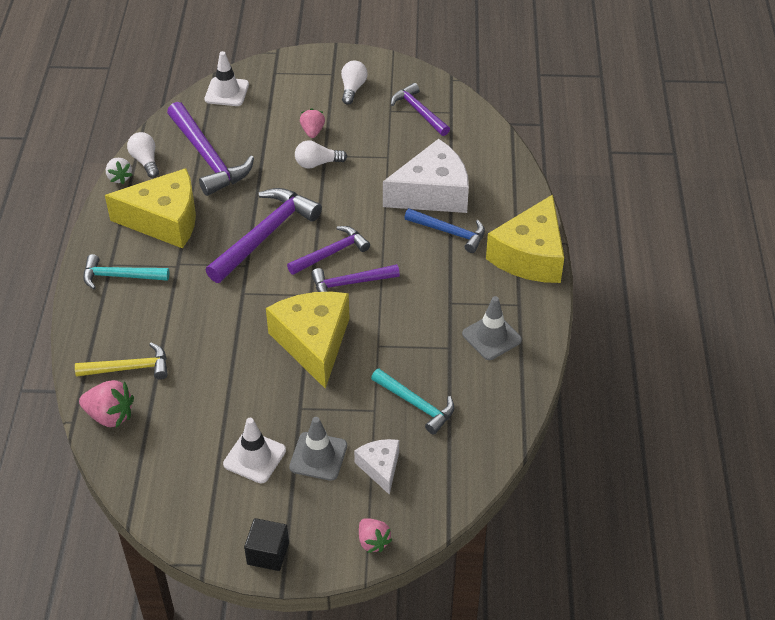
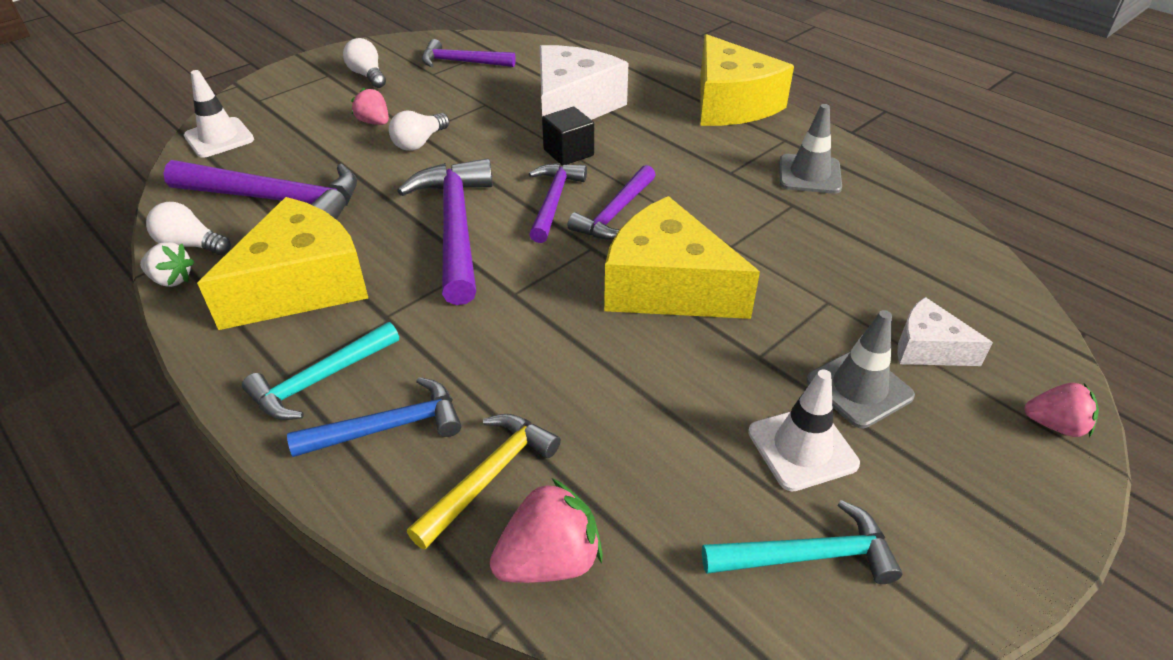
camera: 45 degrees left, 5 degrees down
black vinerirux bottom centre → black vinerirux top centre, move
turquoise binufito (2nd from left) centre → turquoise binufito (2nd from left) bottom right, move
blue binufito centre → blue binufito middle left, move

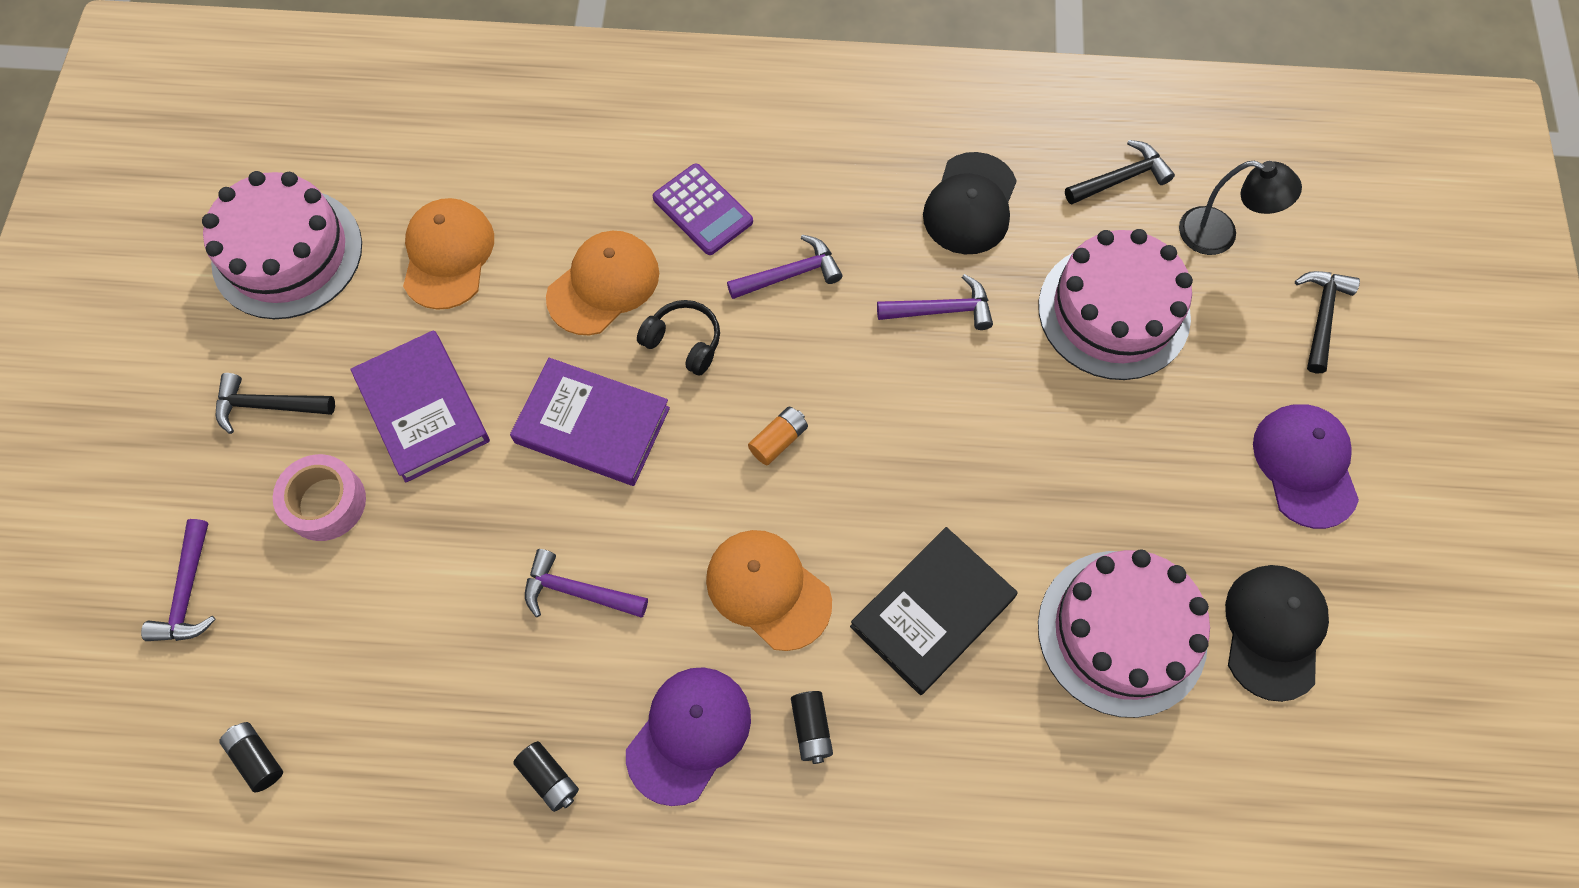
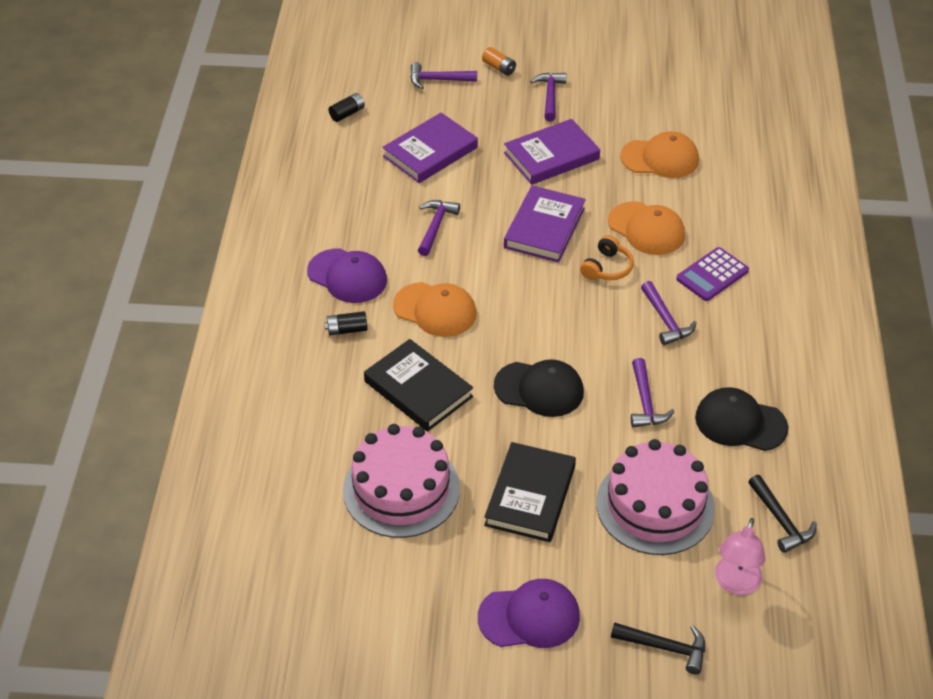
camera: 90 degrees right, 20 degrees down
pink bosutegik (1st from left) top left → -
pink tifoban middle left → -
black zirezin (2nd from left) bottom centre → -
- → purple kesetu (1st from left) top centre
- → black kesetu (2nd from left) bottom centre
orange zirezin centre → orange zirezin top centre, move
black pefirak (2nd from left in the first image) bottom right → black pefirak (1st from left) centre, move
black binufito (1st from left) middle left → purple binufito (3rd from left) top centre
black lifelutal centre → orange lifelutal centre
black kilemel top right → pink kilemel bottom right
orange pefirak (3rd from left in the first image) centre → orange pefirak (1st from left) centre, 75 degrees clockwise

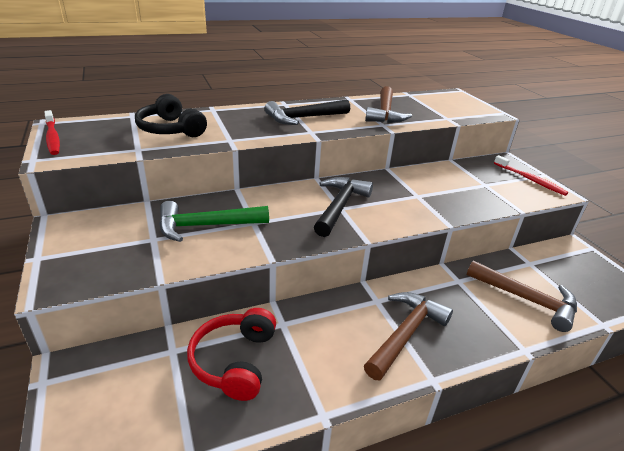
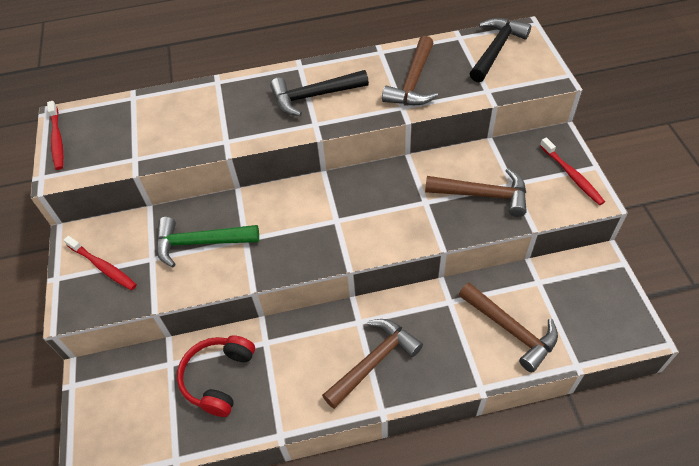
camera: 15 degrees right, 20 degrees up
black lifelutal top left → -
- → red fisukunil (2nd from left) middle left
- → brown binufito (3rd from left) middle right
black binufito (2nd from left) centre → black binufito (2nd from left) top right, move

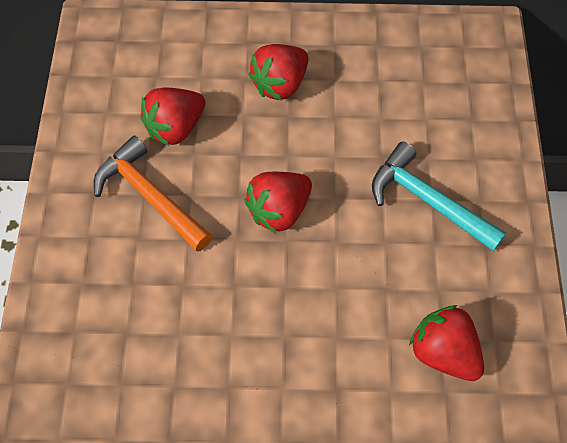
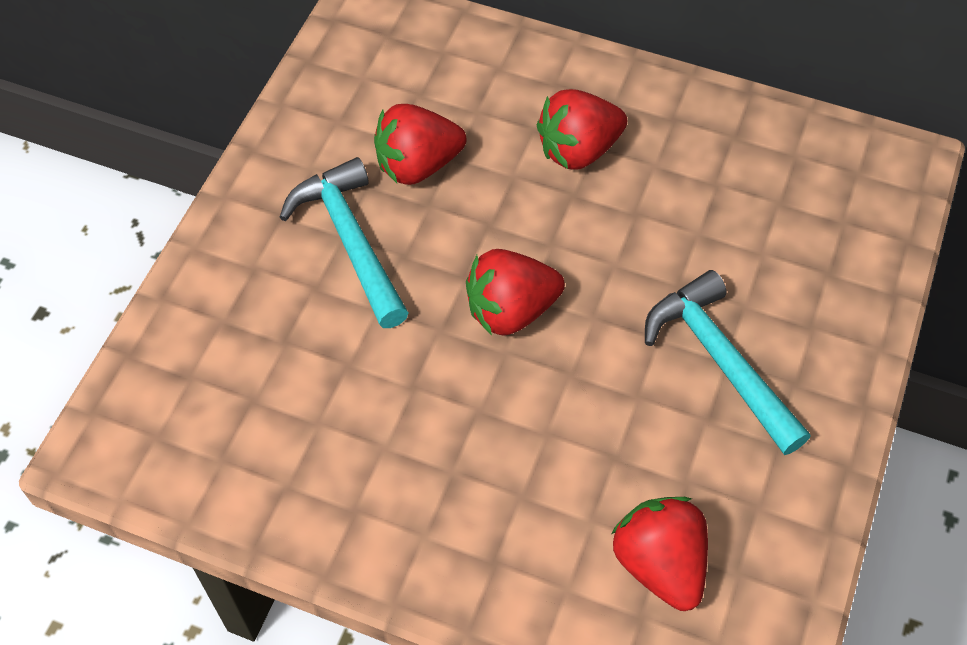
camera: 20 degrees right, 5 degrees down
orange binufito middle left → turquoise binufito (1st from left) centre

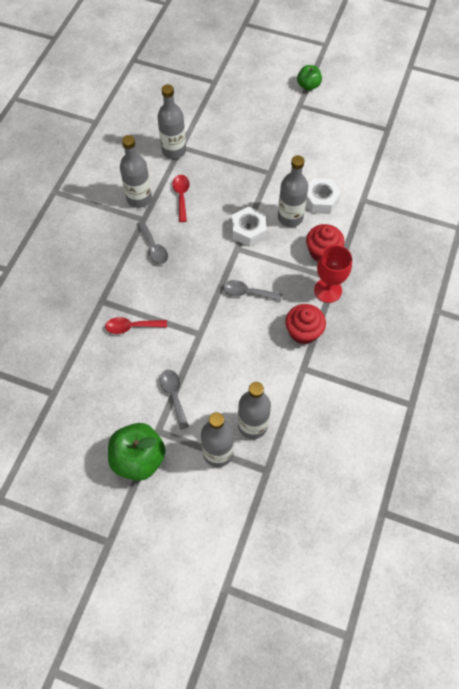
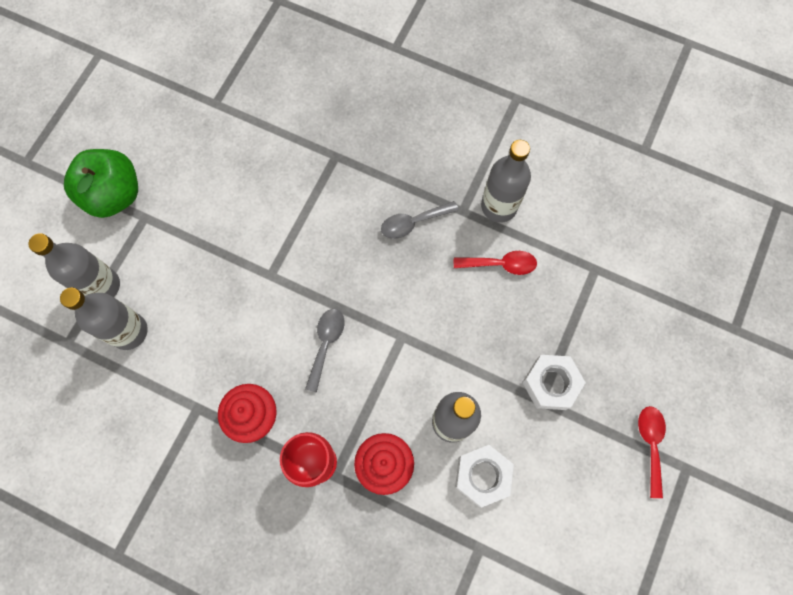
camera: 95 degrees right, 10 degrees up
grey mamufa (2nd from left) top centre → -
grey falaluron (2nd from left) centre → -
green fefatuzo (2nd from left) top right → -
red falaluron (1st from left in the first image) middle left → red falaluron (2nd from left) bottom right, move
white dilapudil (1st from left in the first image) top centre → white dilapudil (2nd from left) middle right, move

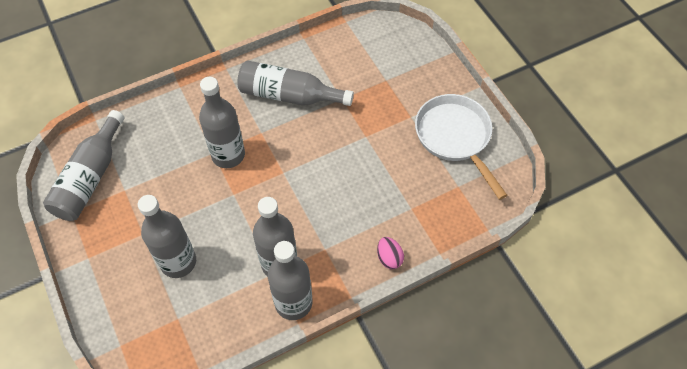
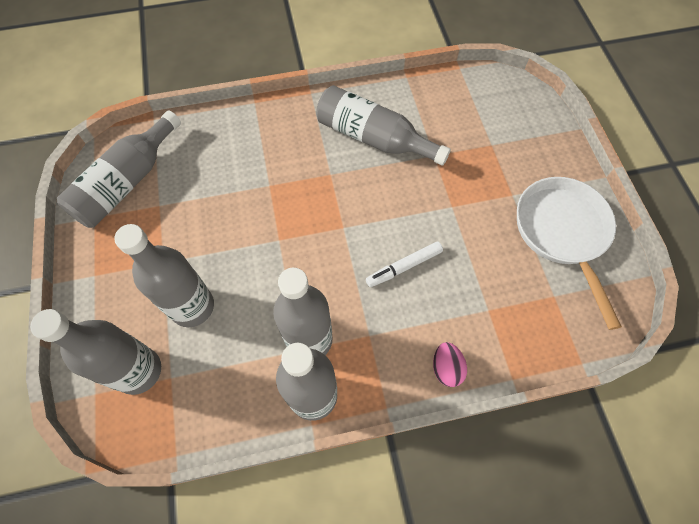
camera: 15 degrees right, 5 degrees up
- → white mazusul centre
grey mamufa (3rd from left in the first image) top left → grey mamufa (1st from left) bottom left, move

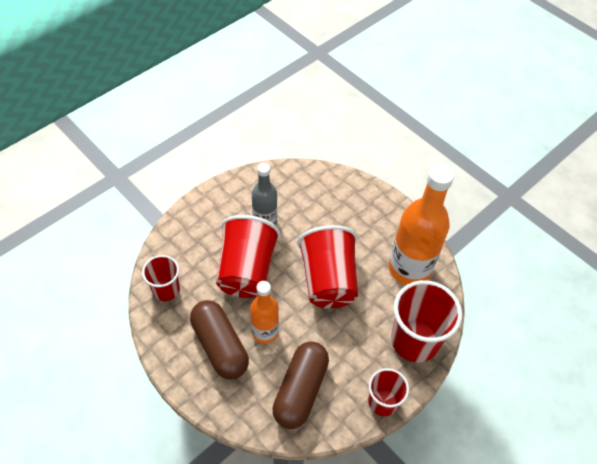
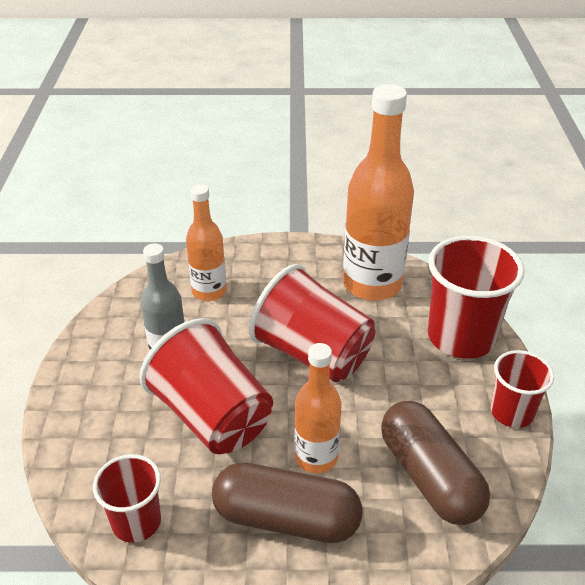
camera: 45 degrees left, 15 degrees down
- → orange mamufa (1st from left) centre

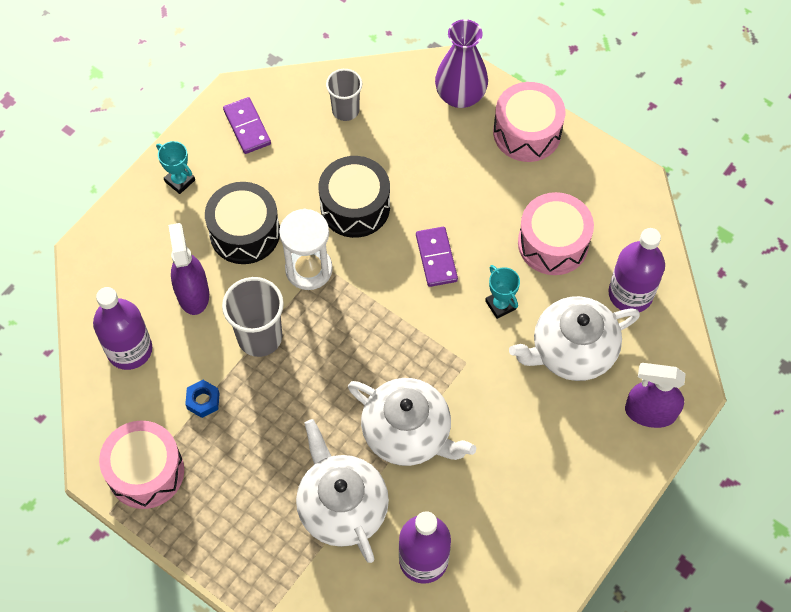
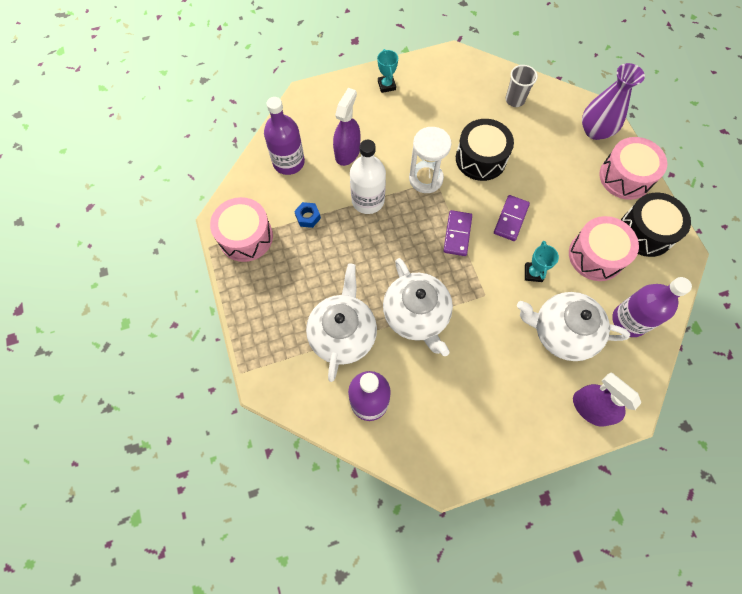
camera: 35 degrees right, 5 degrees up
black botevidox (1st from left in the first image) middle left → black botevidox (2nd from left) middle right, move
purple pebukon (1st from left) top left → purple pebukon (1st from left) centre, move
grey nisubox (1st from left) middle left → white mamufa top centre

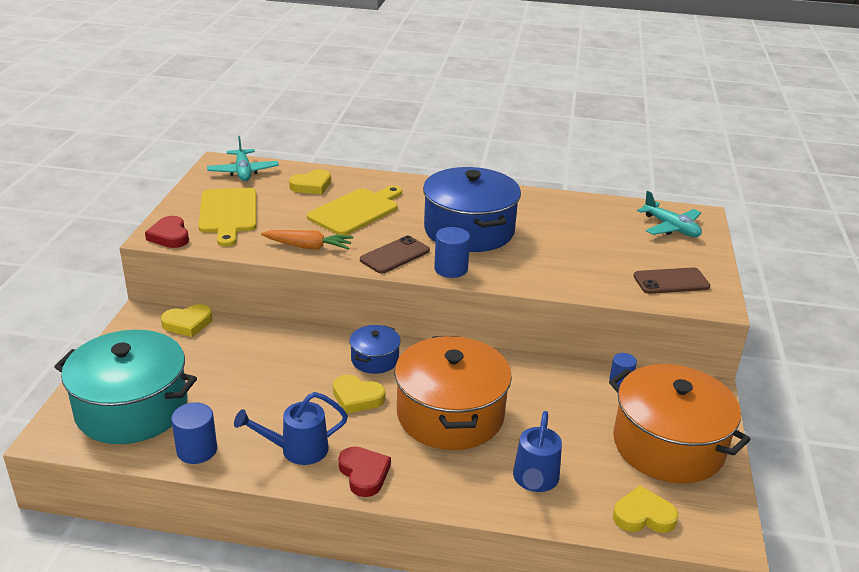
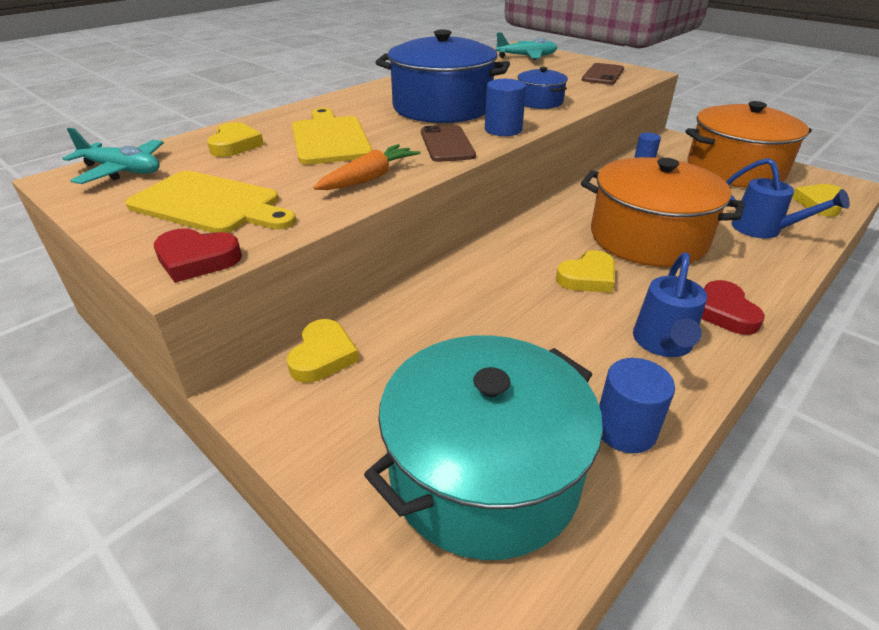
camera: 55 degrees left, 5 degrees up
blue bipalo (1st from left in the first image) centre → blue bipalo (2nd from left) top centre, move
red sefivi (2nd from left) bottom centre → red sefivi (2nd from left) middle right, 105 degrees counterclockwise

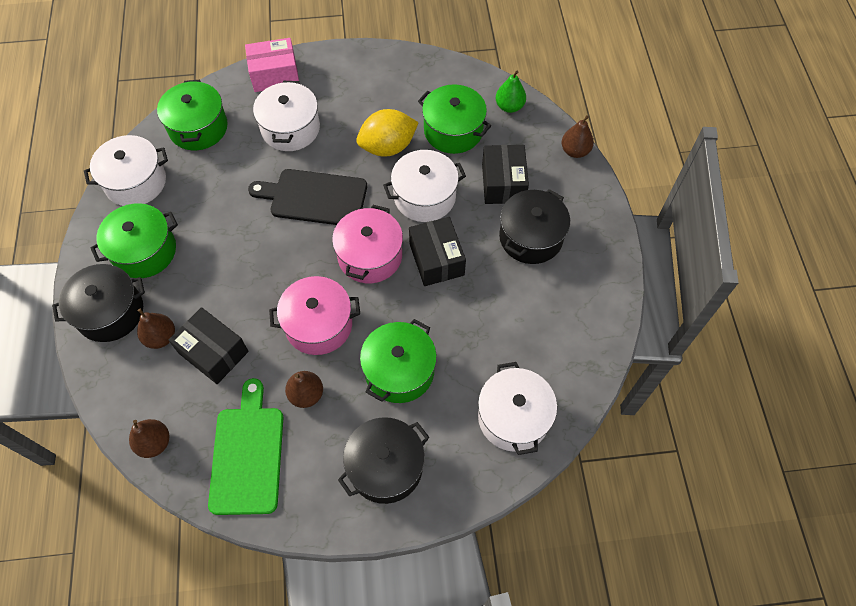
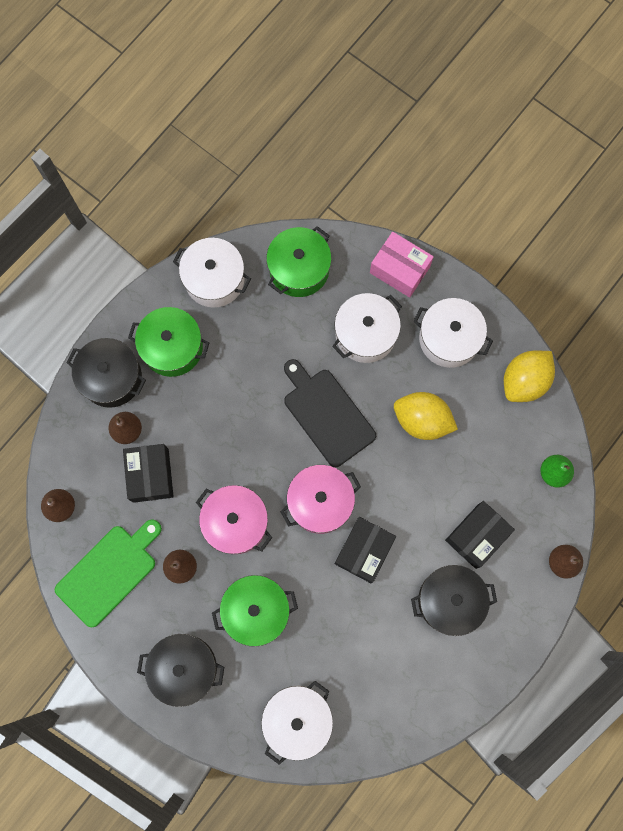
camera: 45 degrees right, 15 degrees up
green bipalo (4th from left) top centre → -
- → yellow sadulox (2nd from left) middle right
white bipalo (3rd from left in the first image) top centre → white bipalo (4th from left) middle right, move

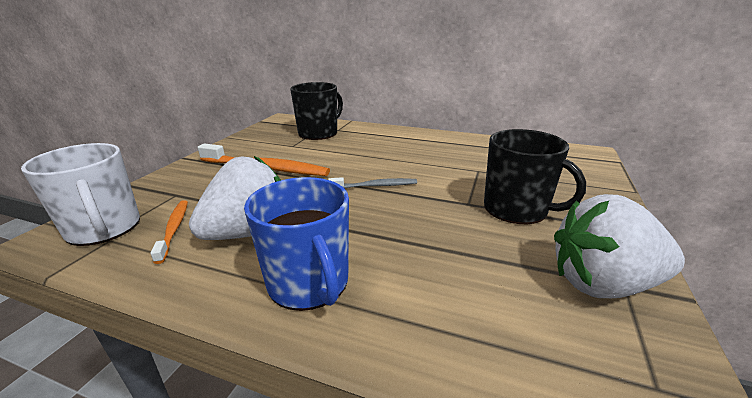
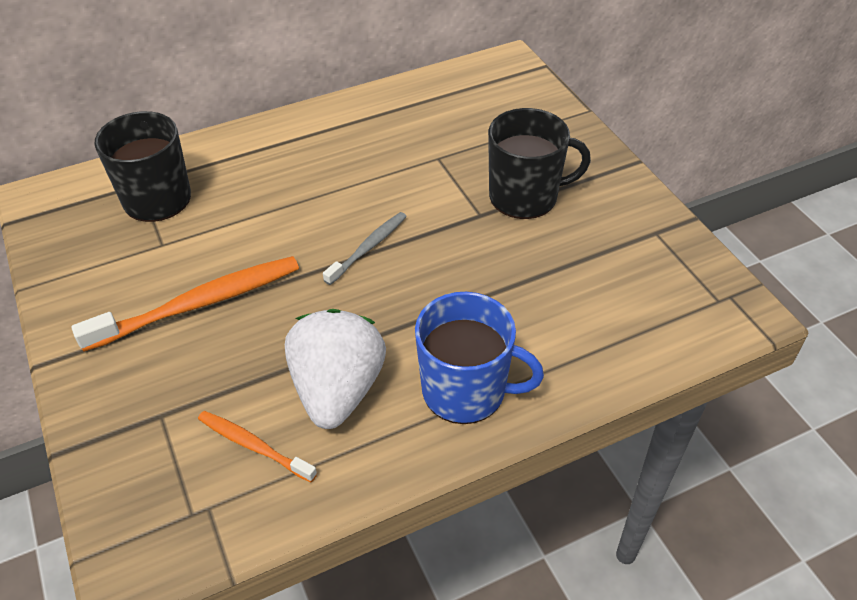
camera: 45 degrees left, 20 degrees up
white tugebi middle left → -
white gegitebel (2nd from left) middle right → -

